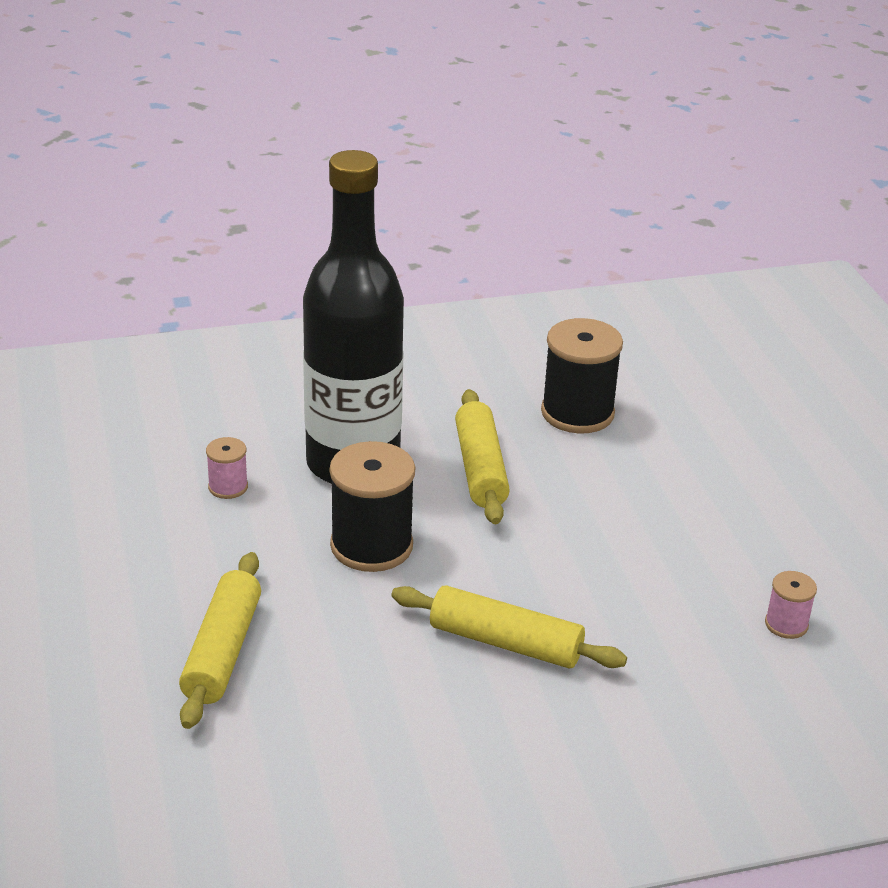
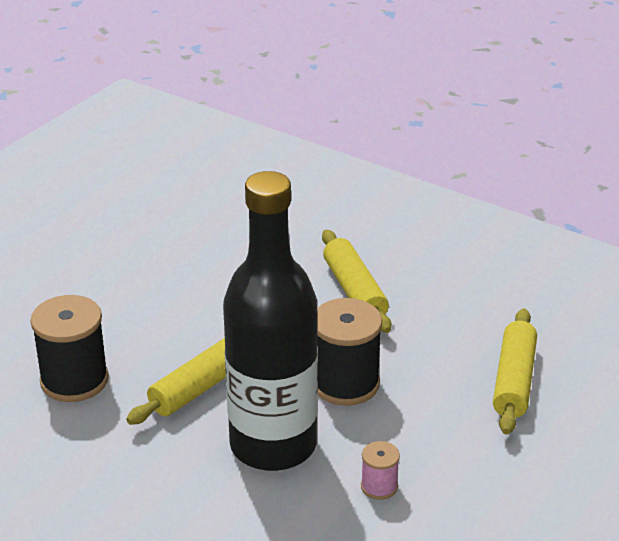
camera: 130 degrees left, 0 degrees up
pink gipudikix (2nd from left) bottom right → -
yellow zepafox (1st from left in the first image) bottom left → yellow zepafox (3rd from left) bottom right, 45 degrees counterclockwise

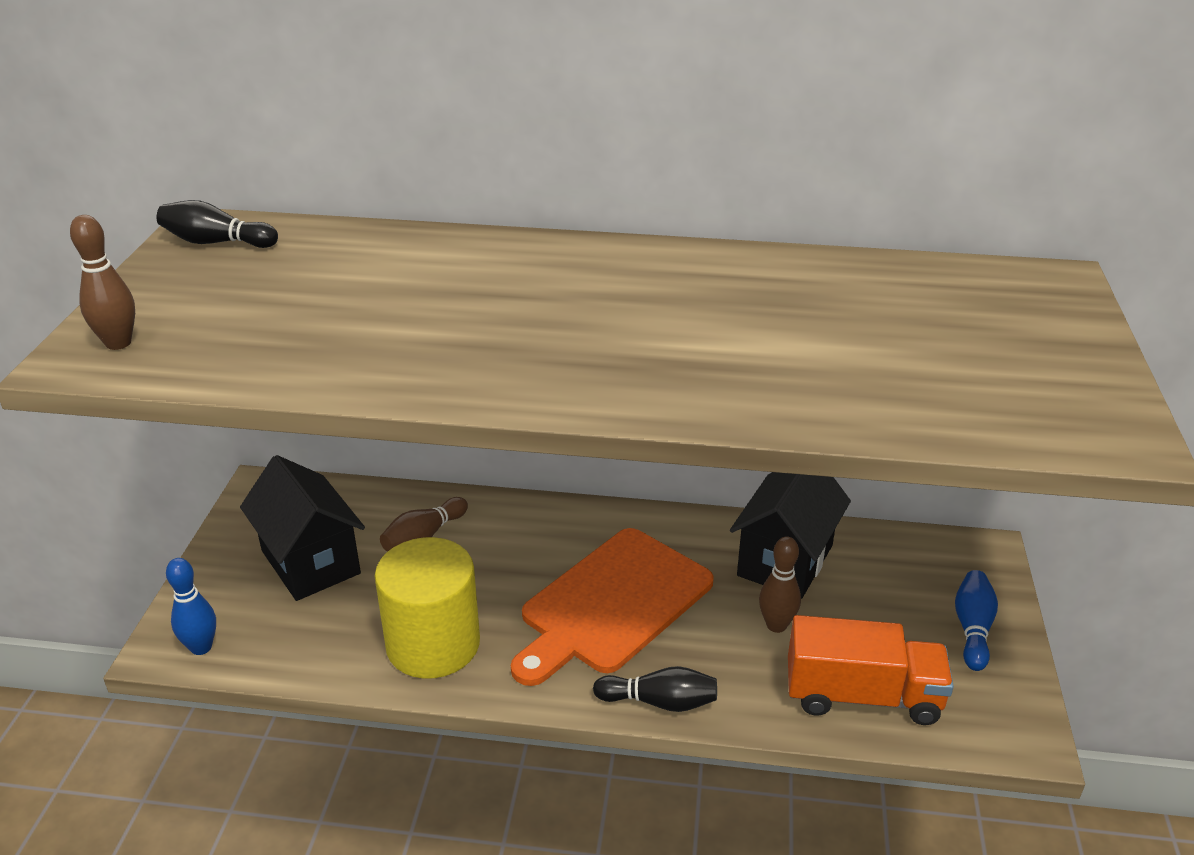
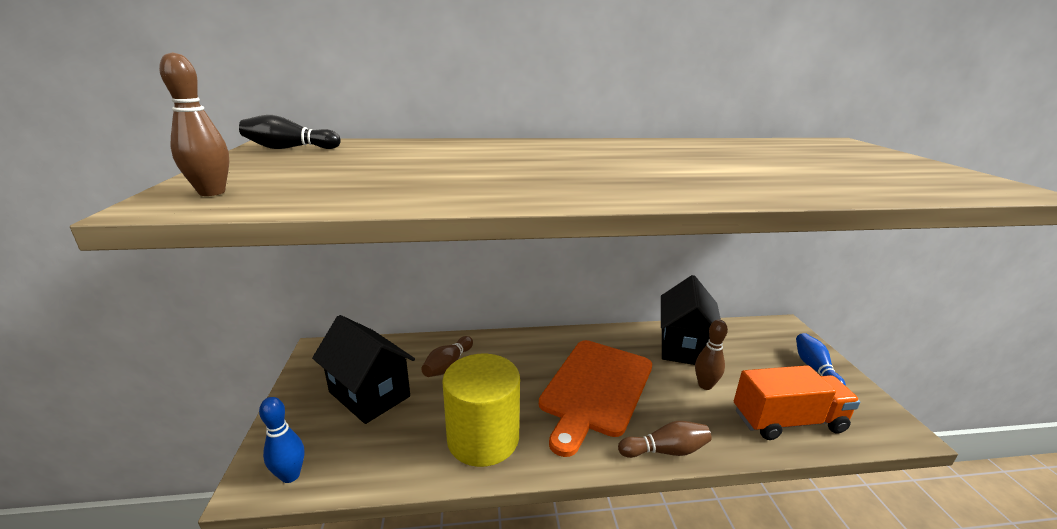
camera: 15 degrees left, 10 degrees down
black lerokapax (2nd from left) bottom centre → brown lerokapax (3rd from left) bottom centre

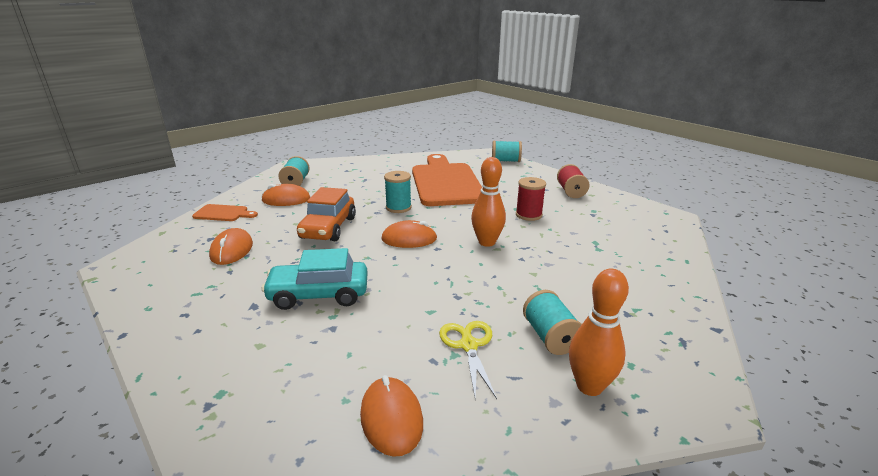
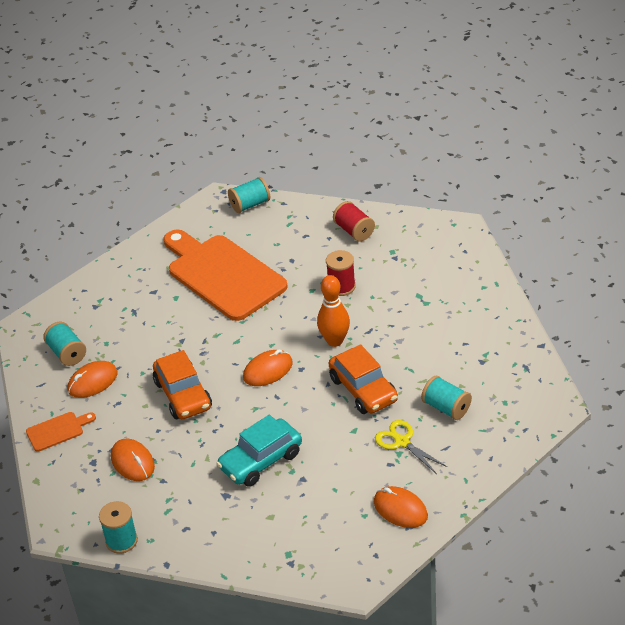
camera: 30 degrees left, 15 degrees up
orange lerokapax (2nd from left) bottom right → -
- → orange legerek (2nd from left) centre
turquoise gipudikix (2nd from left) centre → turquoise gipudikix (2nd from left) bottom left, move

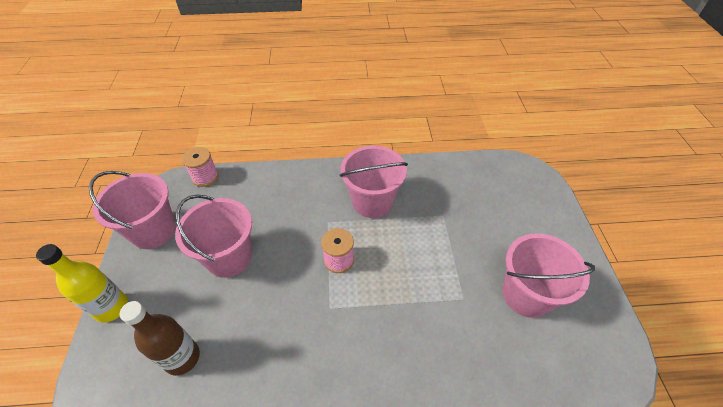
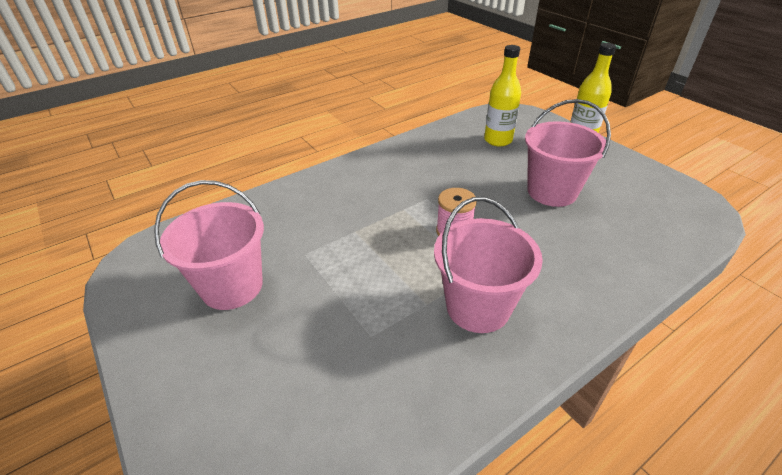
camera: 150 degrees right, 10 degrees down
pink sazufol (1st from left) middle left → -
pink gipudikix (1st from left) middle left → -
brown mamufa bottom left → yellow mamufa (1st from left) top centre

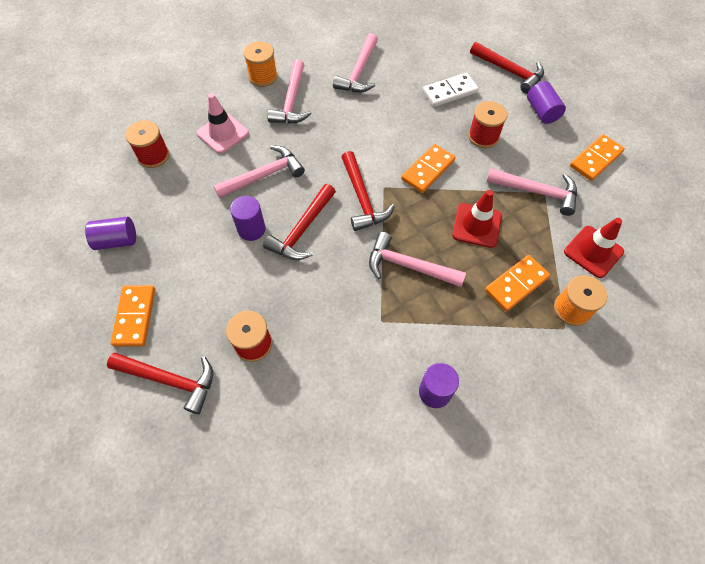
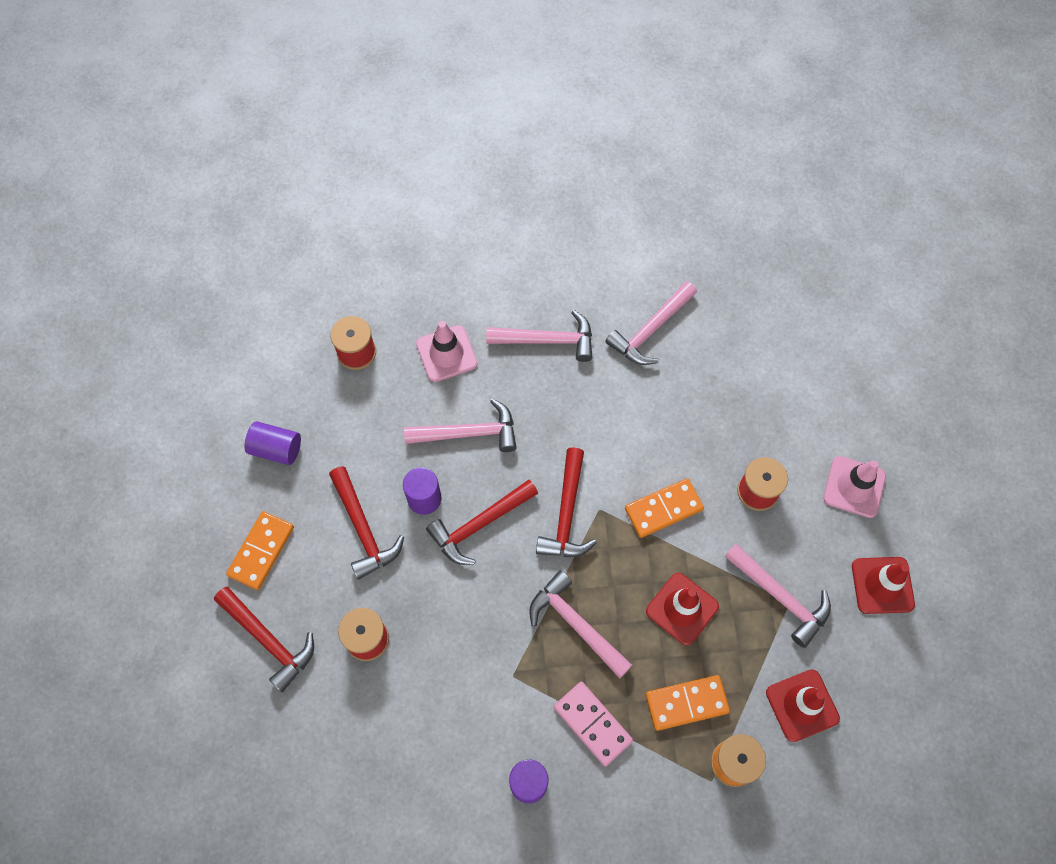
camera: 25 degrees right, 5 degrees up
orange gipudikix (1st from left) top centre → -
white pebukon top centre → -
- → pink pebukon bottom centre
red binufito (4th from left in the first image) top right → red binufito (2nd from left) centre, move
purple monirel (4th from left) top right → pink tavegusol (2nd from left) middle right
orange pebukon (4th from left) top right → red tavegusol (3rd from left) bottom right
pink binufito (2nd from left) top centre → pink binufito (2nd from left) centre, 120 degrees counterclockwise

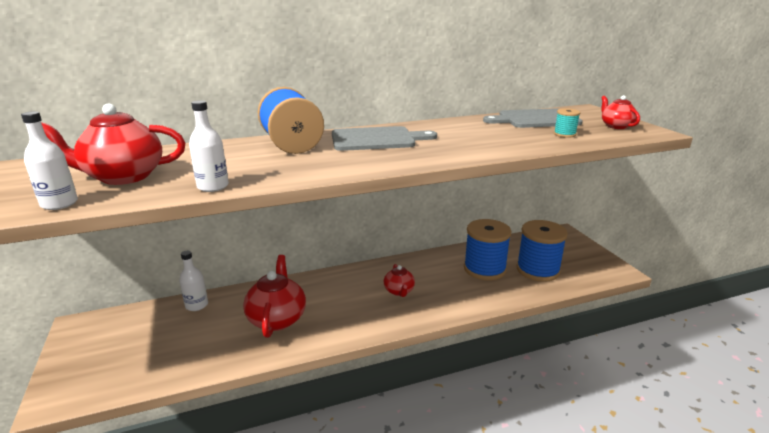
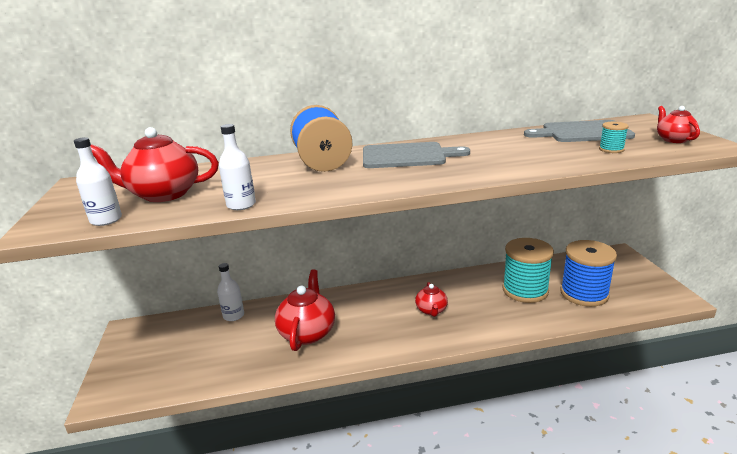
camera: 10 degrees right, 0 degrees up
blue gipudikix (2nd from left) centre → turquoise gipudikix (1st from left) middle right

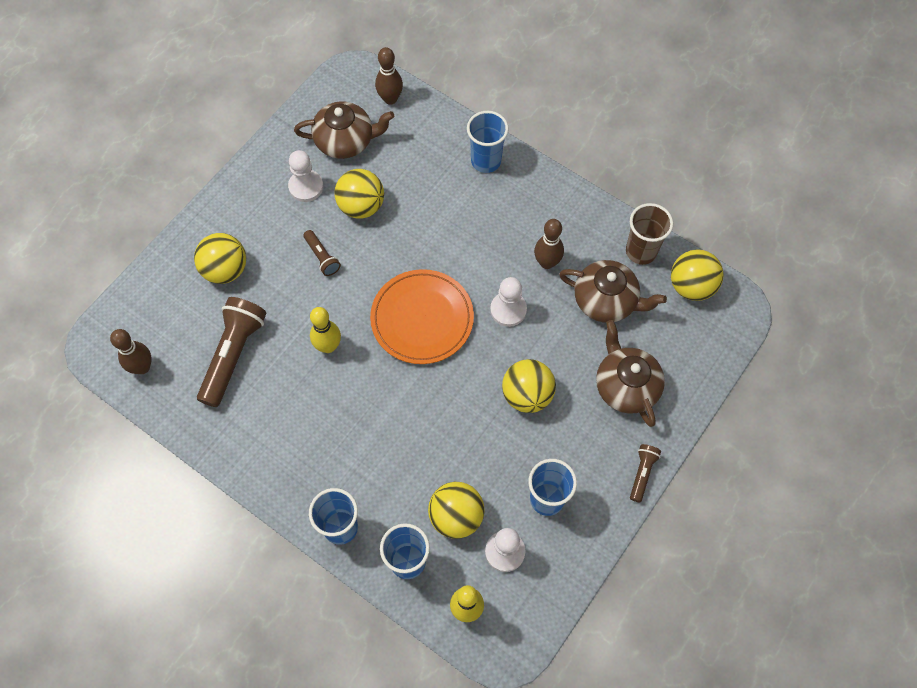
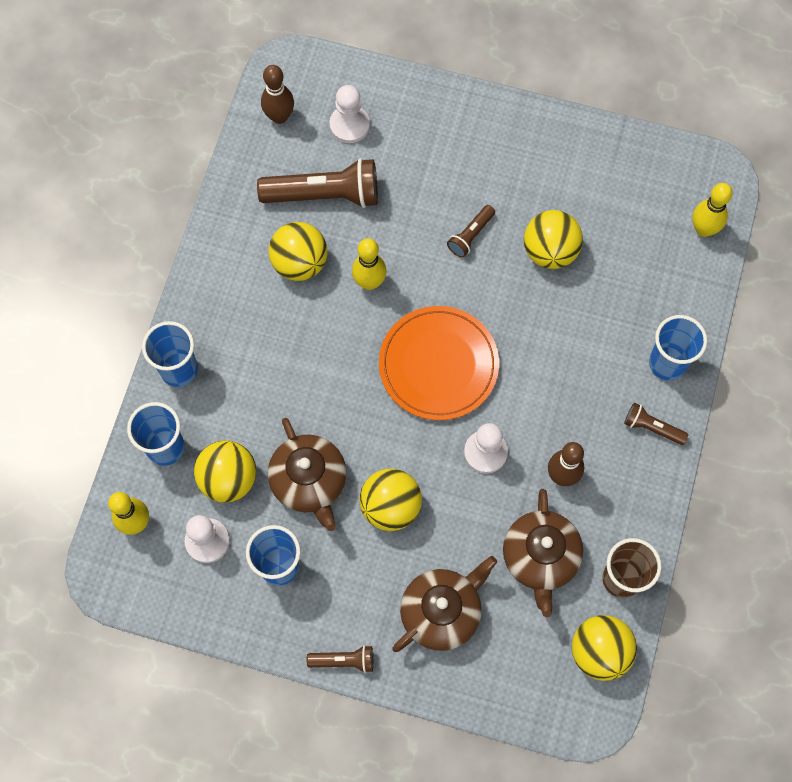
camera: 70 degrees right, 5 degrees up
- → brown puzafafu (4th from left) middle right
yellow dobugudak (1st from left in the first image) middle left → yellow dobugudak (2nd from left) top centre, move
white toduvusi (1st from left in the first image) top left → white toduvusi (2nd from left) top centre, move
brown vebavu (1st from left) top centre → brown vebavu (1st from left) centre, move
brown lerokapax (2nd from left) top centre → yellow lerokapax (3rd from left) top right

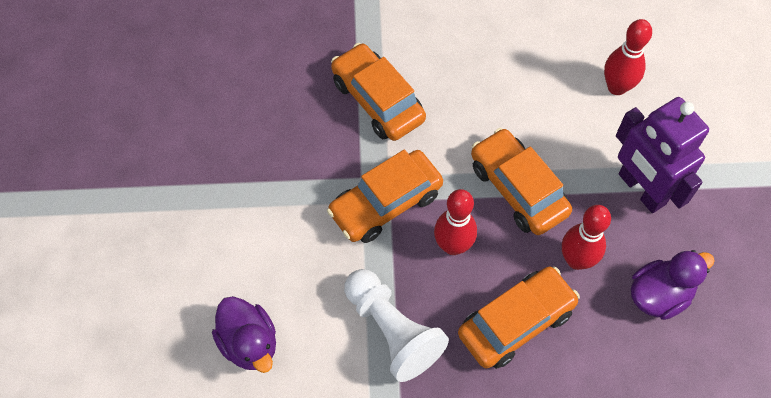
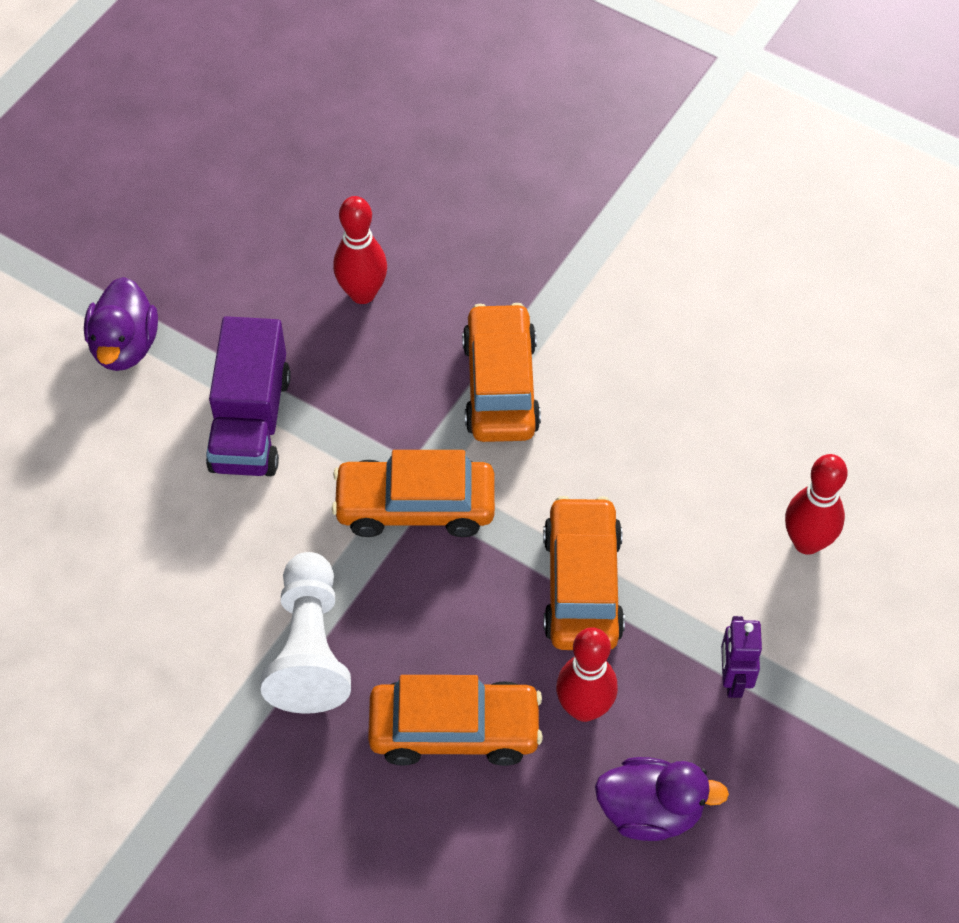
camera: 35 degrees right, 5 degrees down
- → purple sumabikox middle left
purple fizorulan (1st from left) bottom left → purple fizorulan (1st from left) middle left, move
red lerokapax (1st from left) centre → red lerokapax (1st from left) top centre, move
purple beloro middle right → purple beloro bottom right, x0.52

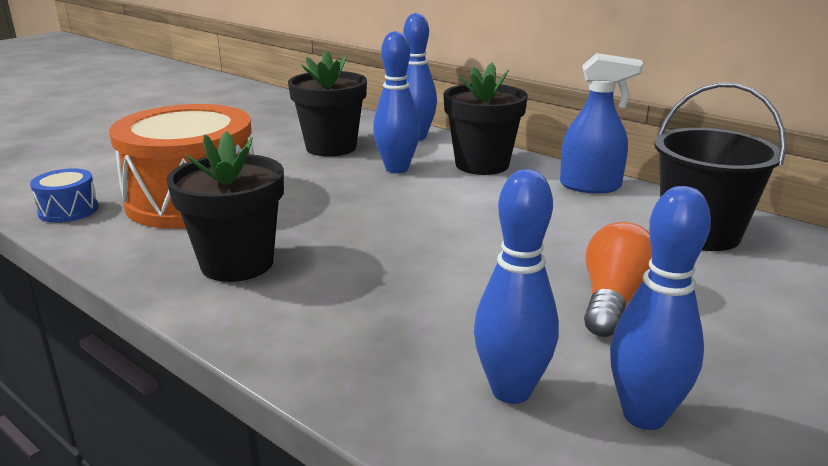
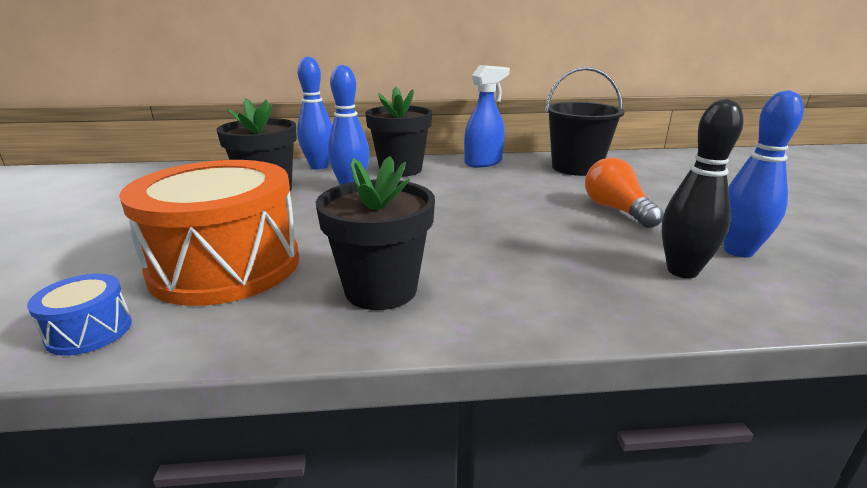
camera: 45 degrees left, 0 degrees up
blue lerokapax (3rd from left) centre → black lerokapax middle right

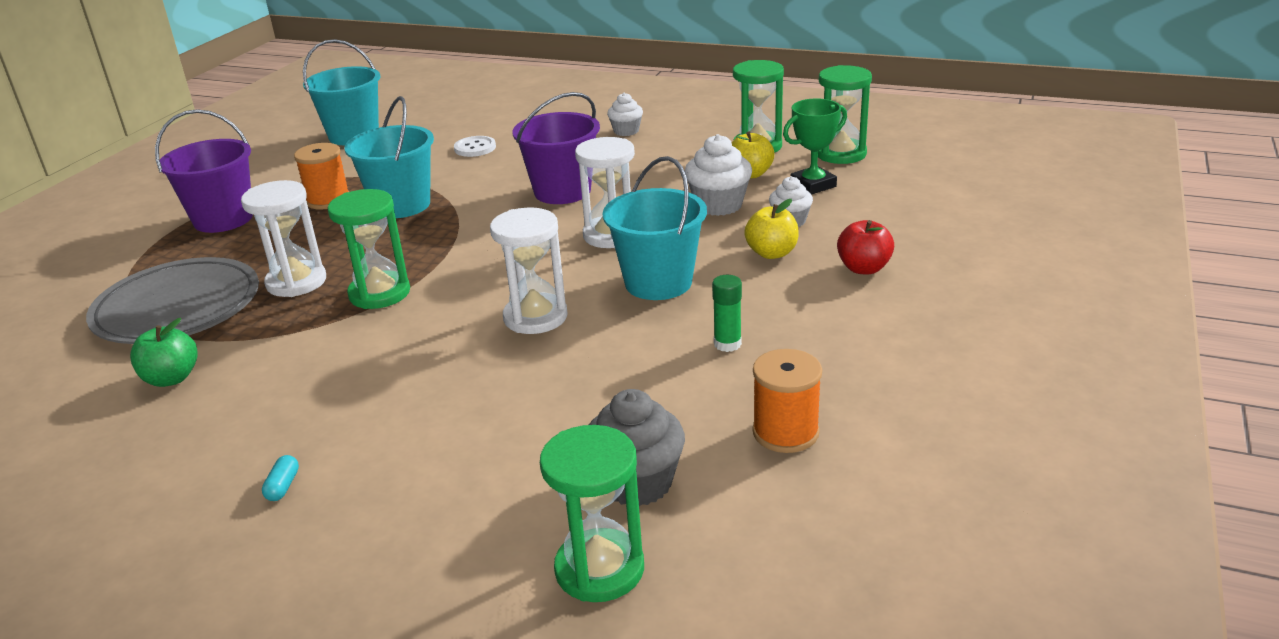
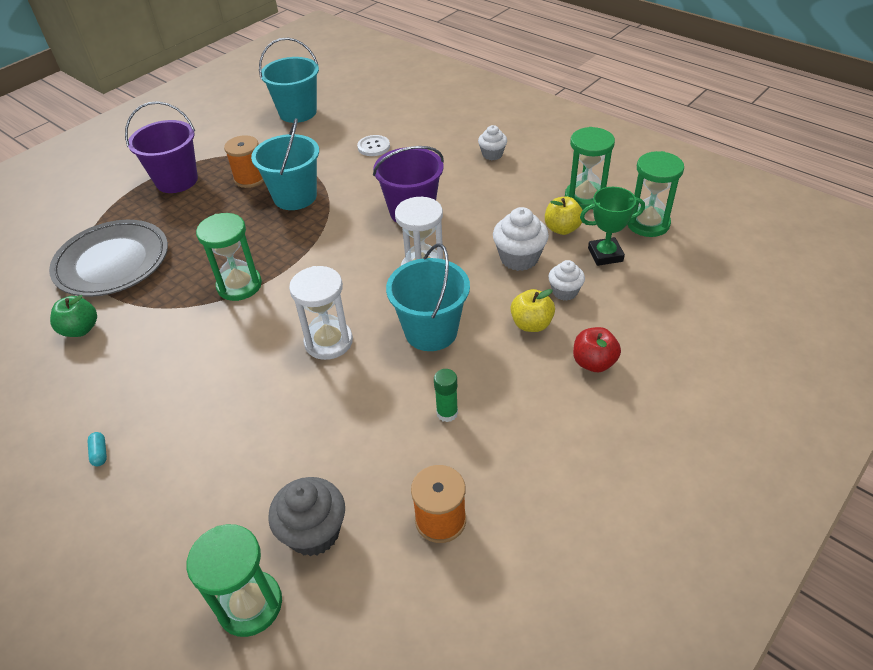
camera: 20 degrees right, 15 degrees up
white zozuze (1st from left) middle left → -
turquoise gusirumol bottom left, 45 degrees counterclockwise

